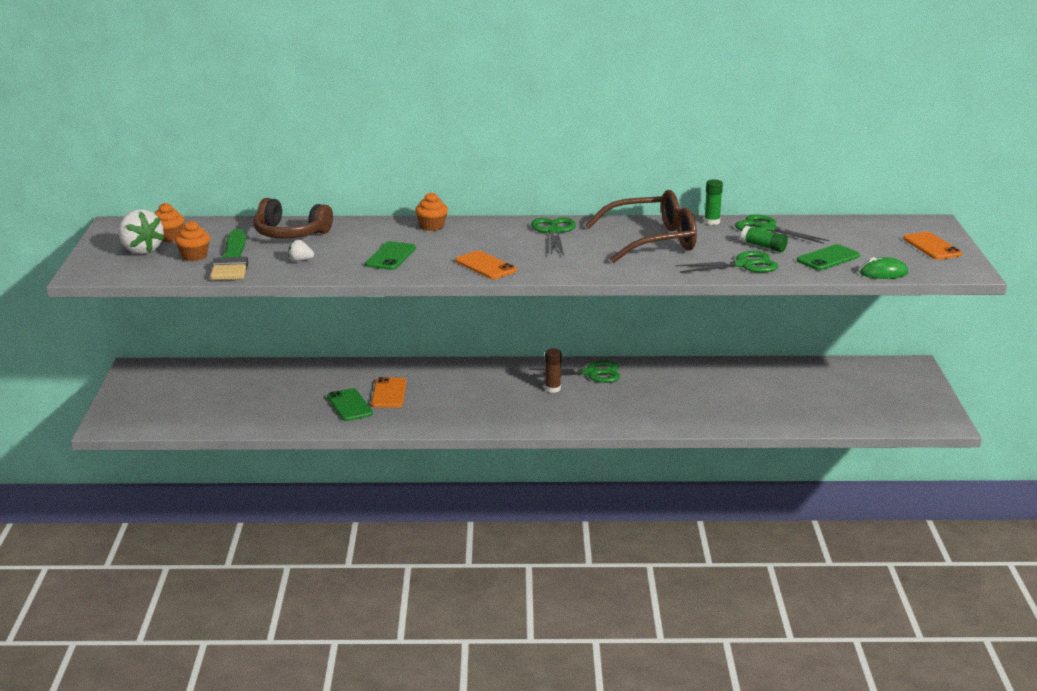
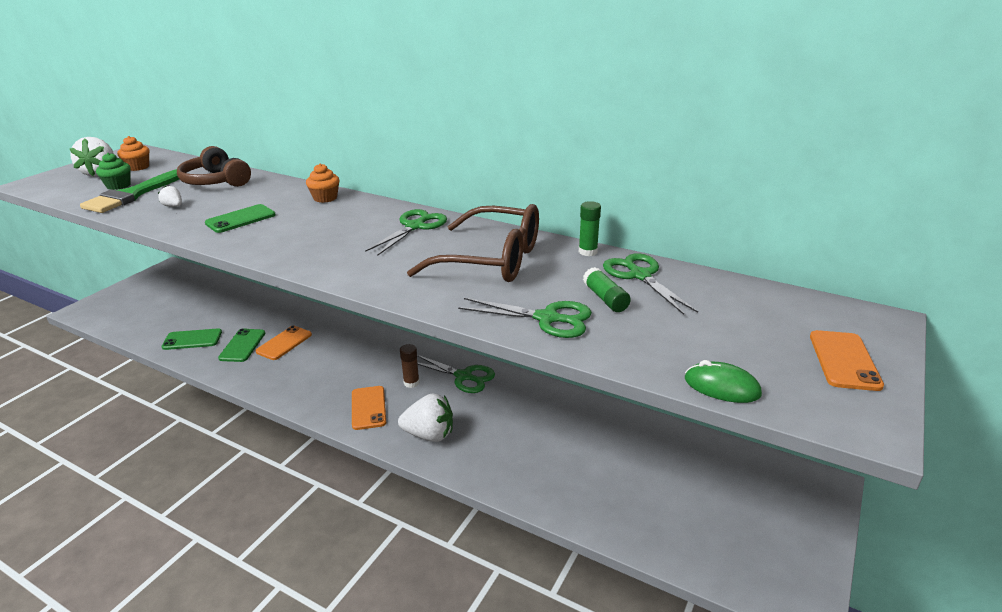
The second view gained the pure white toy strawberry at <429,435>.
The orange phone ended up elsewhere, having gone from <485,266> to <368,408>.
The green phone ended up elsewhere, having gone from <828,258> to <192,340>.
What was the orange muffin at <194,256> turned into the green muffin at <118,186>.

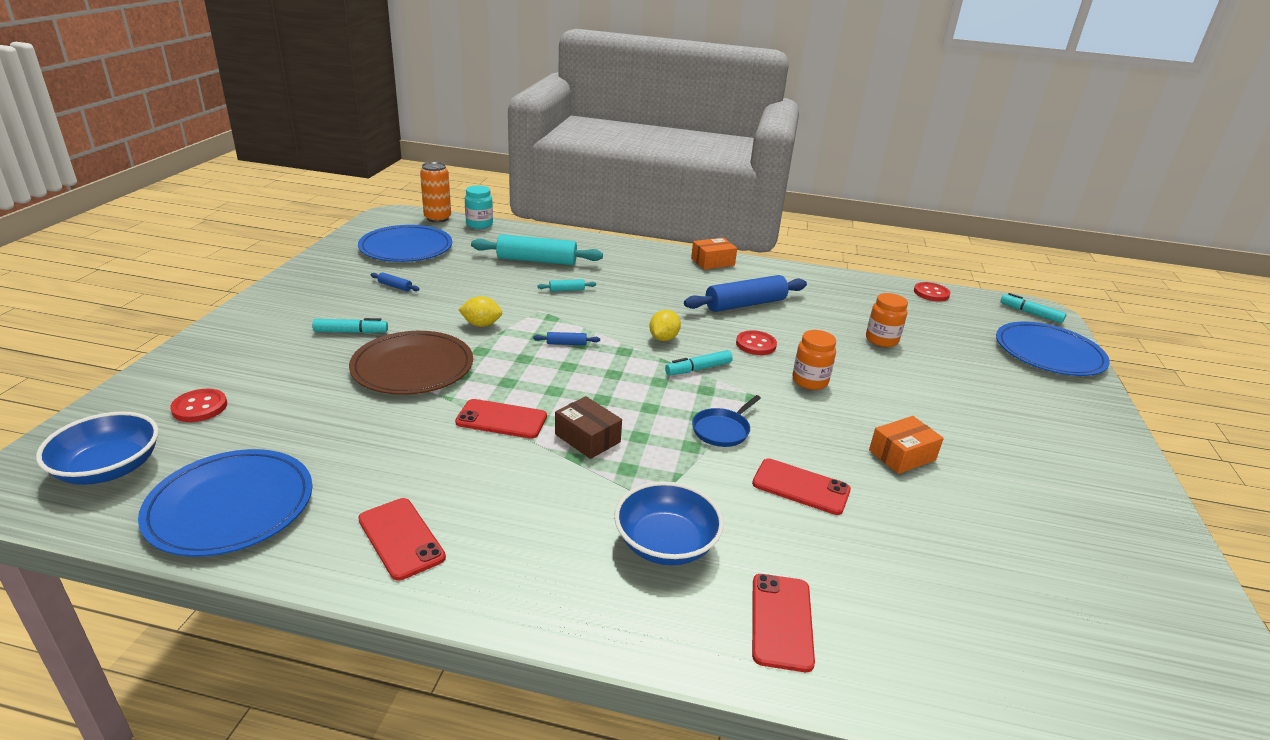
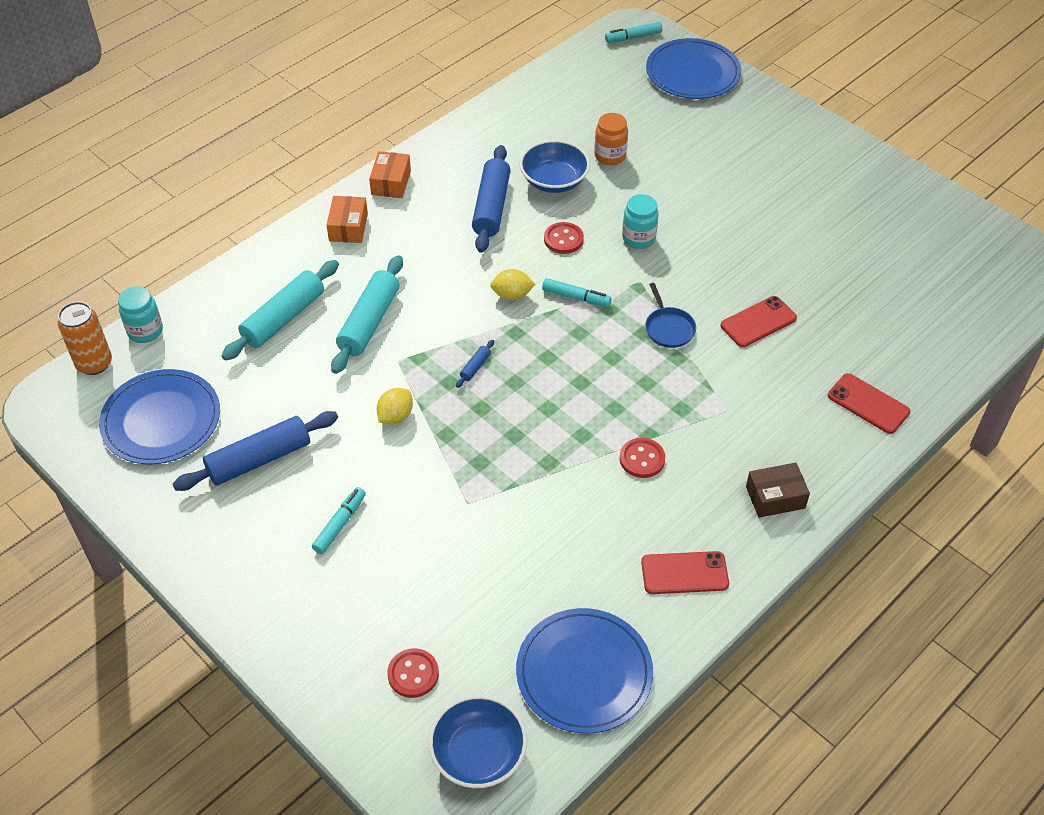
The second view lost the russet flat dish at <412,367>.
The second view lost the red phone at <501,419>.
The russet package ended up elsewhere, having gone from <587,438> to <775,497>.
The cobalt deep dish ended up elsewhere, having gone from <666,544> to <554,181>.
The orange package ended up elsewhere, having gone from <902,455> to <348,227>.
The red button ended up elsewhere, having gone from <931,293> to <642,459>.
What was the orange jar at <810,381> turned into the aqua jar at <638,238>.
The bright yellow toy lemon at <663,338> ended up facing another way, 60 degrees counterclockwise from before.
The aqua felt pen at <698,369> ended up facing another way, 75 degrees counterclockwise from before.
The size of the cobalt pastry roller at <395,286> changed by a factor of 2.39.
The size of the aqua pastry roller at <567,290> changed by a factor of 2.39.

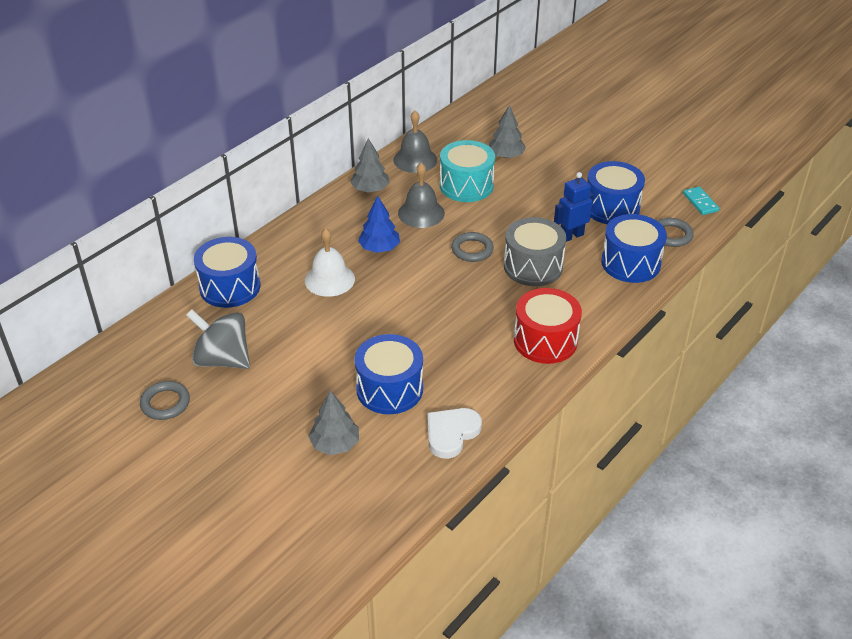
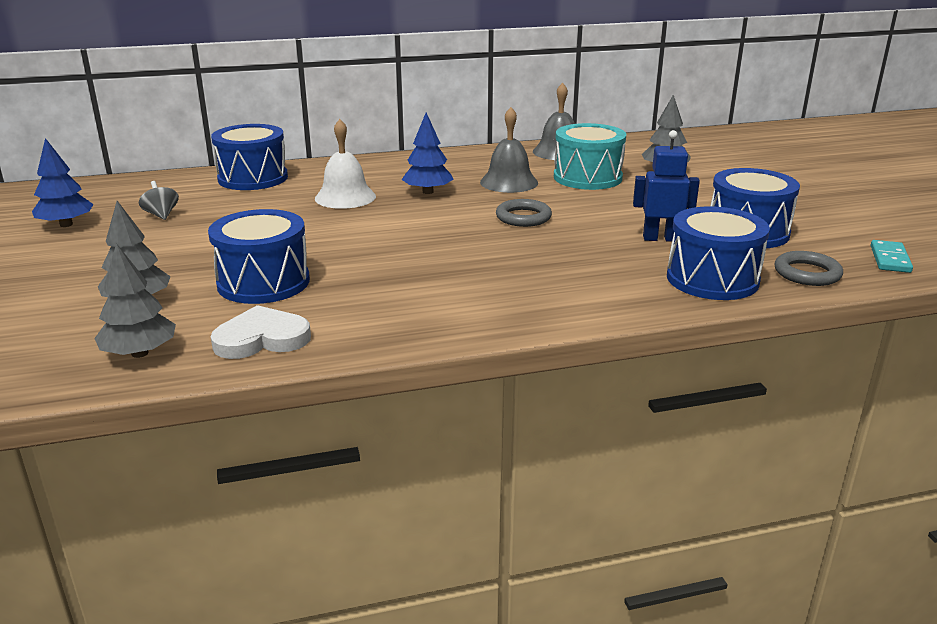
The second view lost the grey snare drum at <533,266>.
The second view lost the red snare drum at <545,340>.
The grey toy tree ended up elsewhere, having gone from <370,189> to <140,353>.
Where the grey ring stood at <165,403>, the cobalt toy tree came to stand at <66,224>.
The size of the grey spinning top at <222,359> changed by a factor of 0.48.

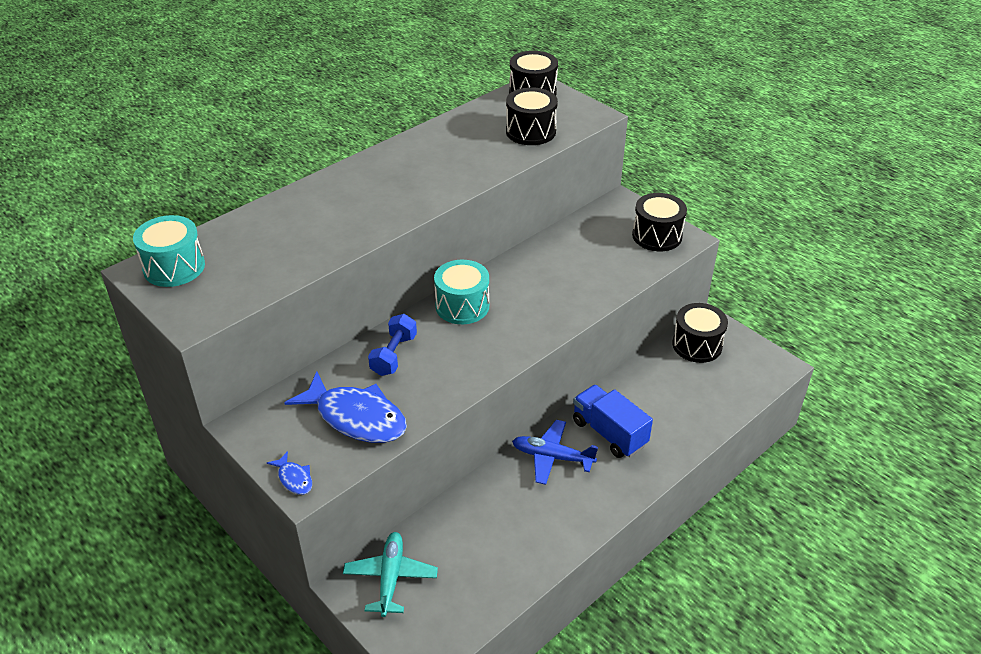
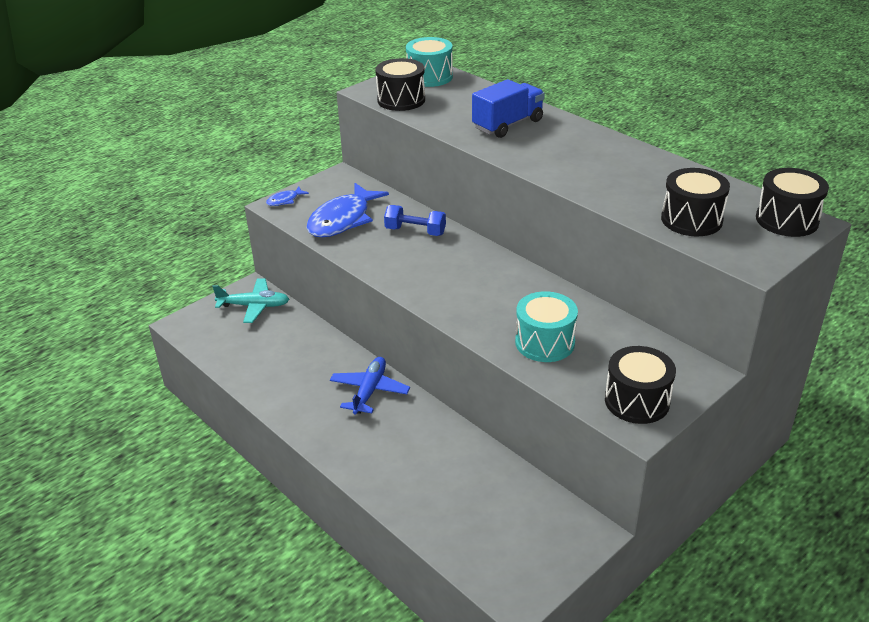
The aqua snare drum ended up elsewhere, having gone from <462,306> to <544,342>.
The cobalt lorry ended up elsewhere, having gone from <609,433> to <508,124>.
The ebony snare drum ended up elsewhere, having gone from <697,345> to <401,100>.

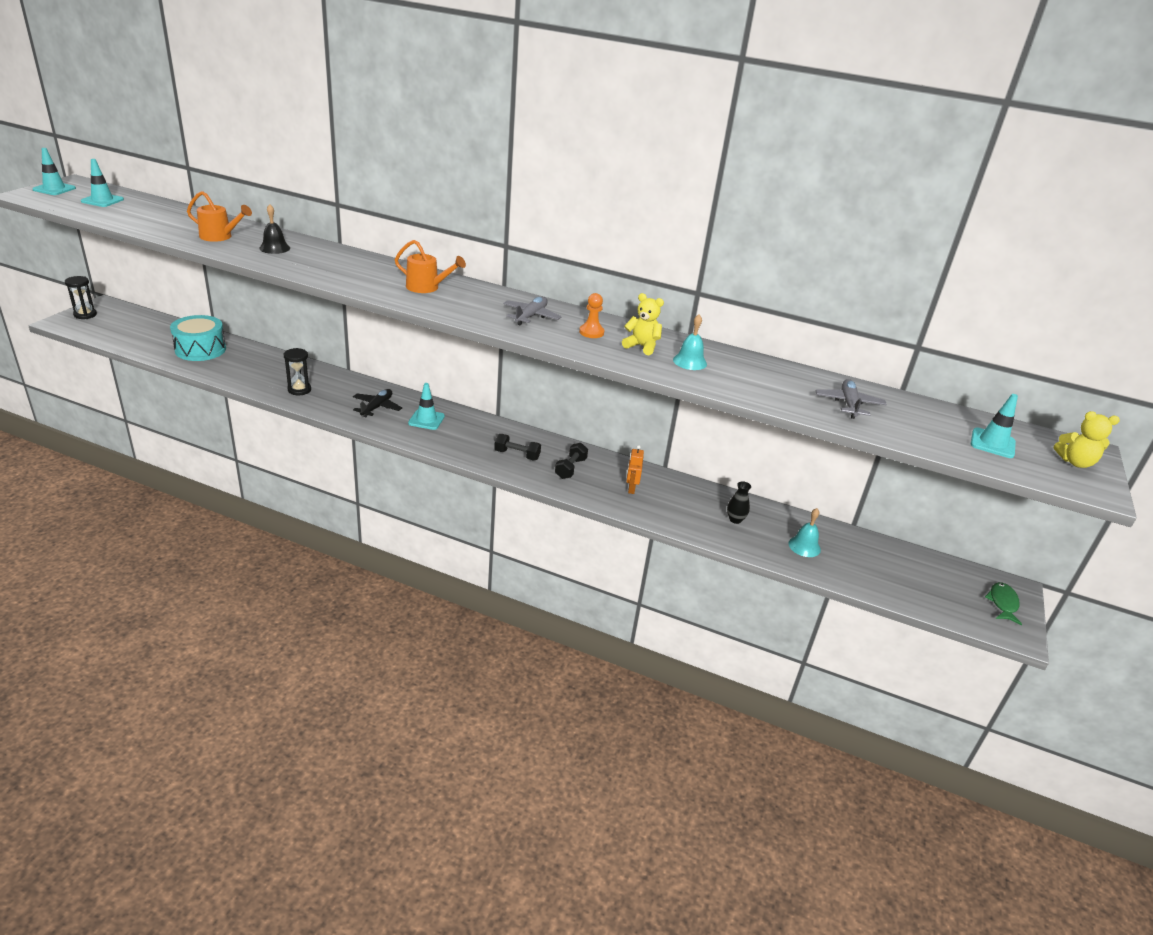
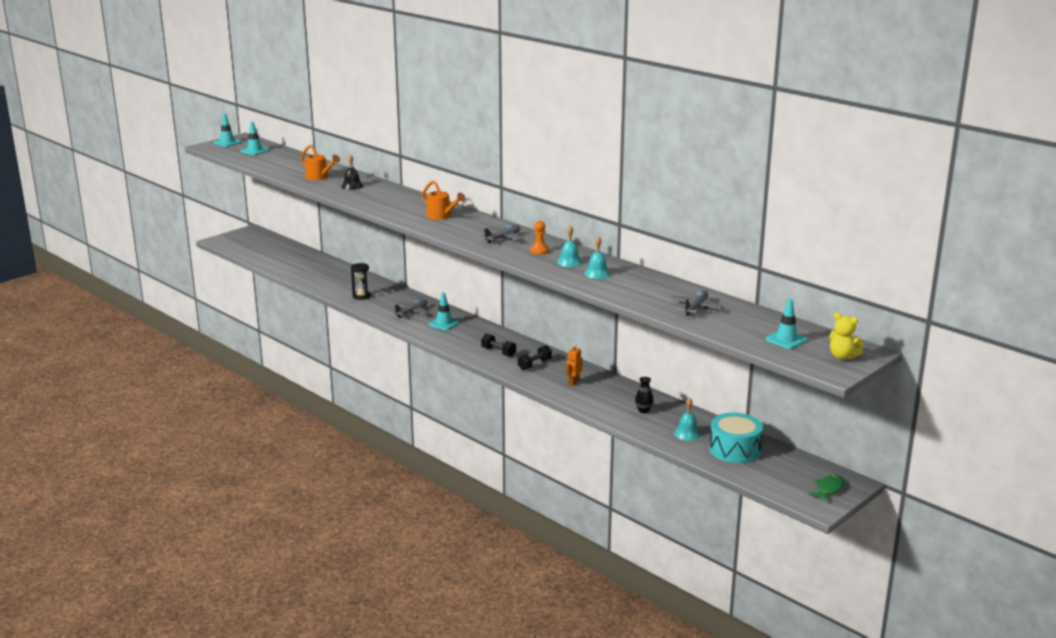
The second view lost the ebony sandglass at <85,315>.
The aqua snare drum ended up elsewhere, having gone from <200,349> to <734,450>.
Where the bright yellow teddy bear stood at <641,346>, the aqua bell came to stand at <569,262>.
What was the ebony aeroplane at <377,407> turned into the grey aeroplane at <412,312>.

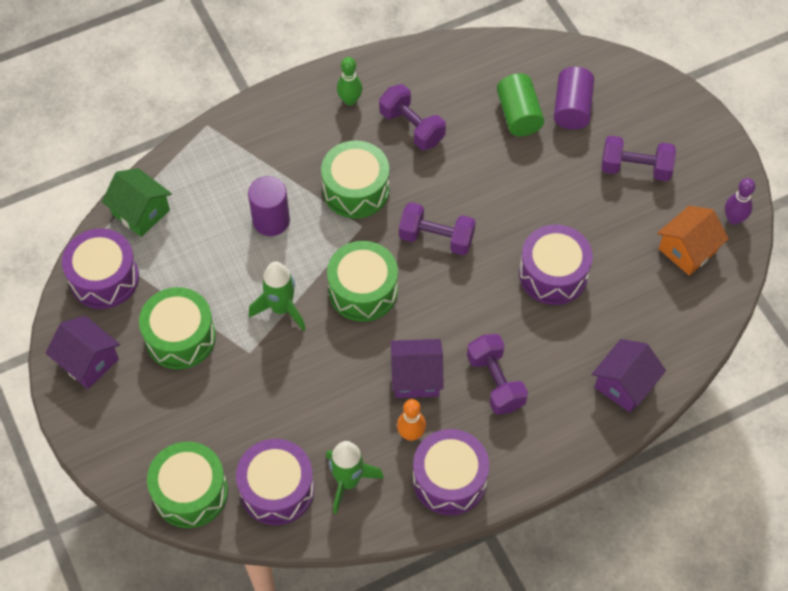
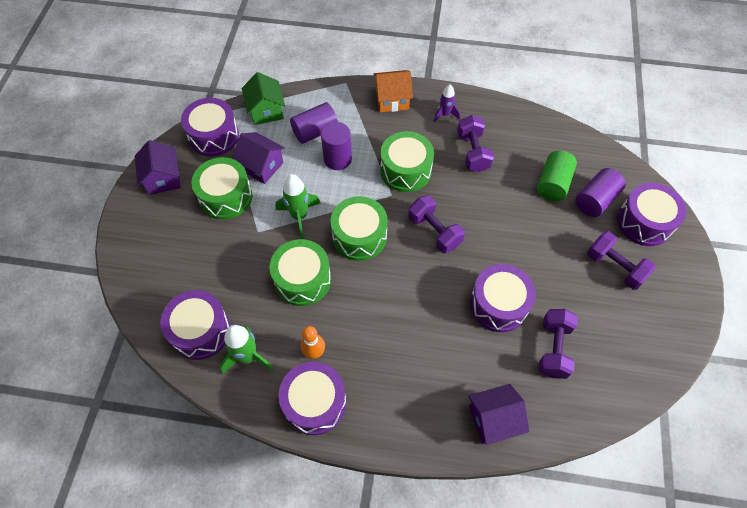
The second view lost the royal purple bowling pin at <733,219>.
The second view gained the royal purple cylinder at <315,132>.
The second view gained the royal purple snare drum at <644,222>.
The green snare drum ended up elsewhere, having gone from <190,492> to <302,280>.
The royal purple house ended up elsewhere, having gone from <416,377> to <261,166>.
The royal purple free weight ended up elsewhere, having gone from <495,382> to <553,349>.
The orange house ended up elsewhere, having gone from <687,250> to <392,100>.
Where the green bowling pin stood at <350,100>, the royal purple rocket came to stand at <445,114>.

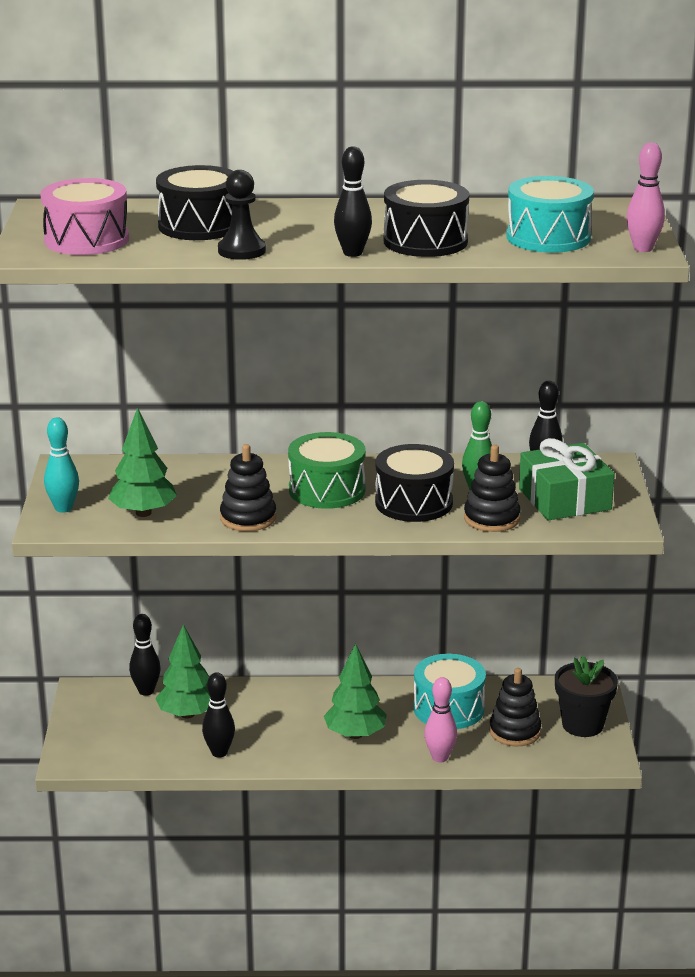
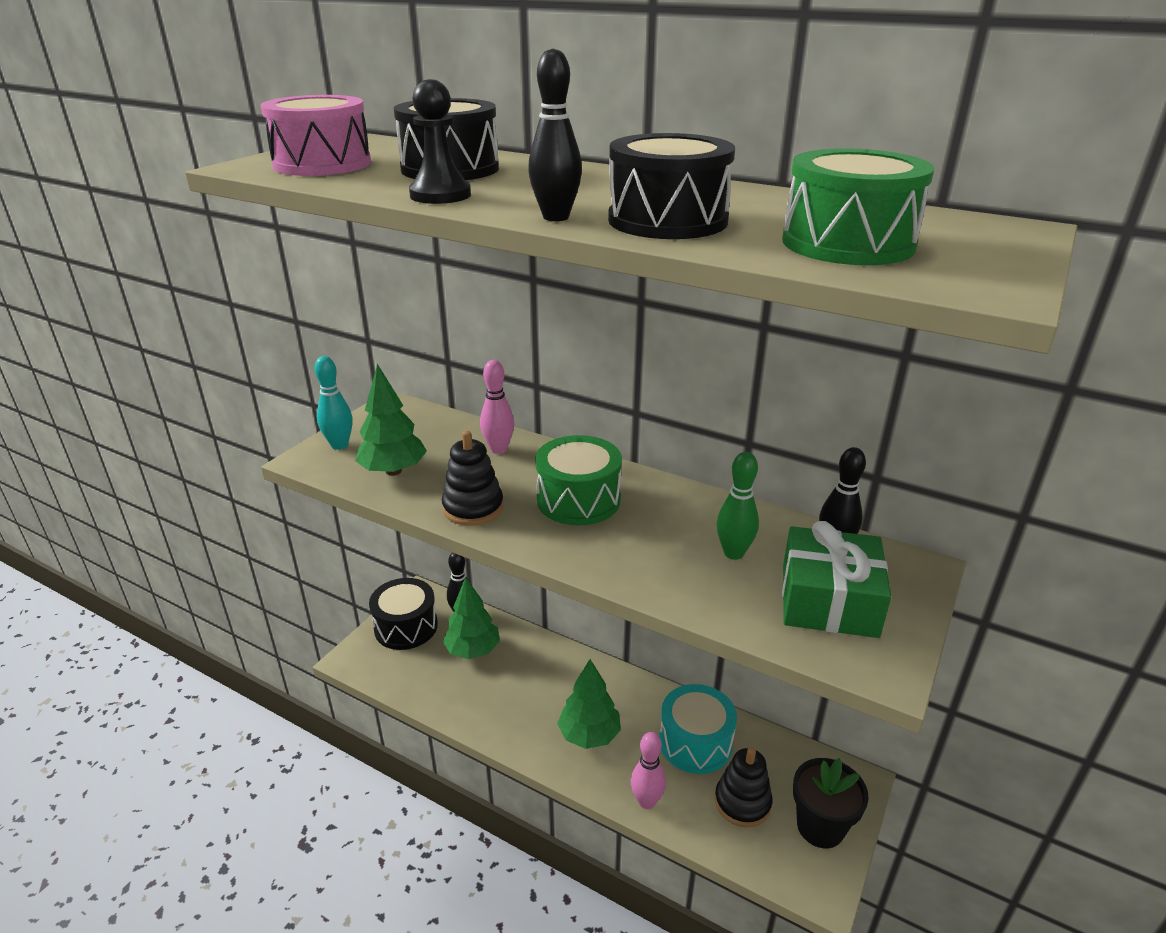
The second view lost the ebony bowling pin at <219,752>.
The second view lost the ebony ring stacker at <491,518>.
The ebony snare drum ended up elsewhere, having gone from <414,503> to <406,627>.
The rose-pink bowling pin ended up elsewhere, having gone from <643,248> to <498,449>.
What was the aqua snare drum at <548,237> turned into the green snare drum at <847,243>.

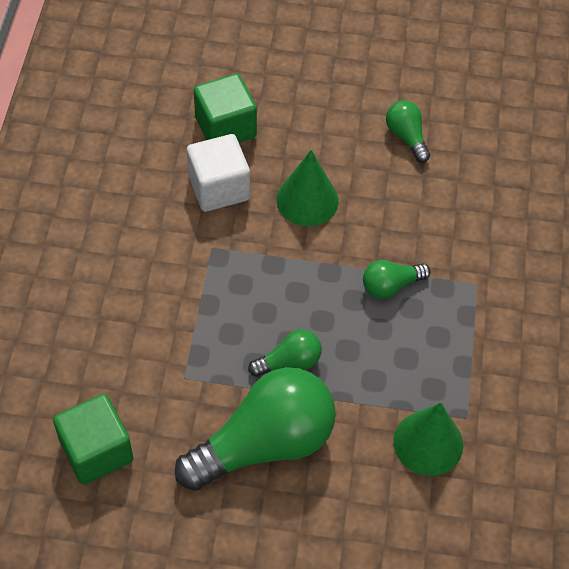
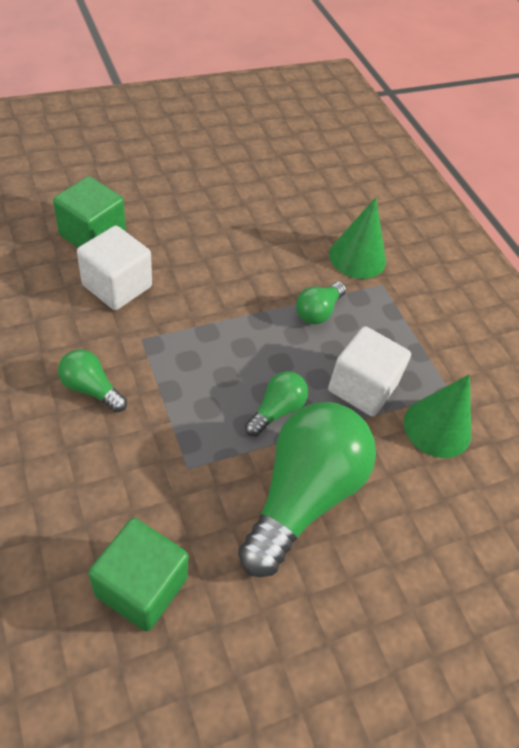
The second view gained the pure white block at <362,387>.
The green solid cone ended up elsewhere, having gone from <307,200> to <357,257>.
The green lightbulb ended up elsewhere, having gone from <406,137> to <91,389>.

